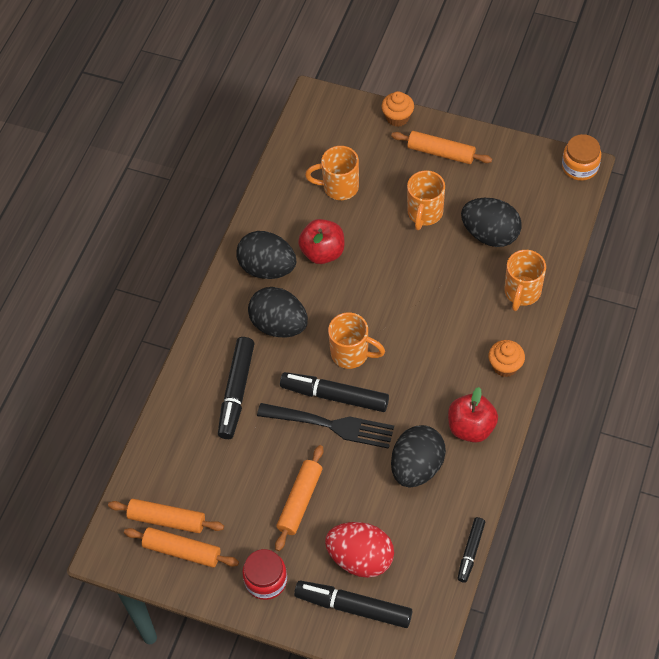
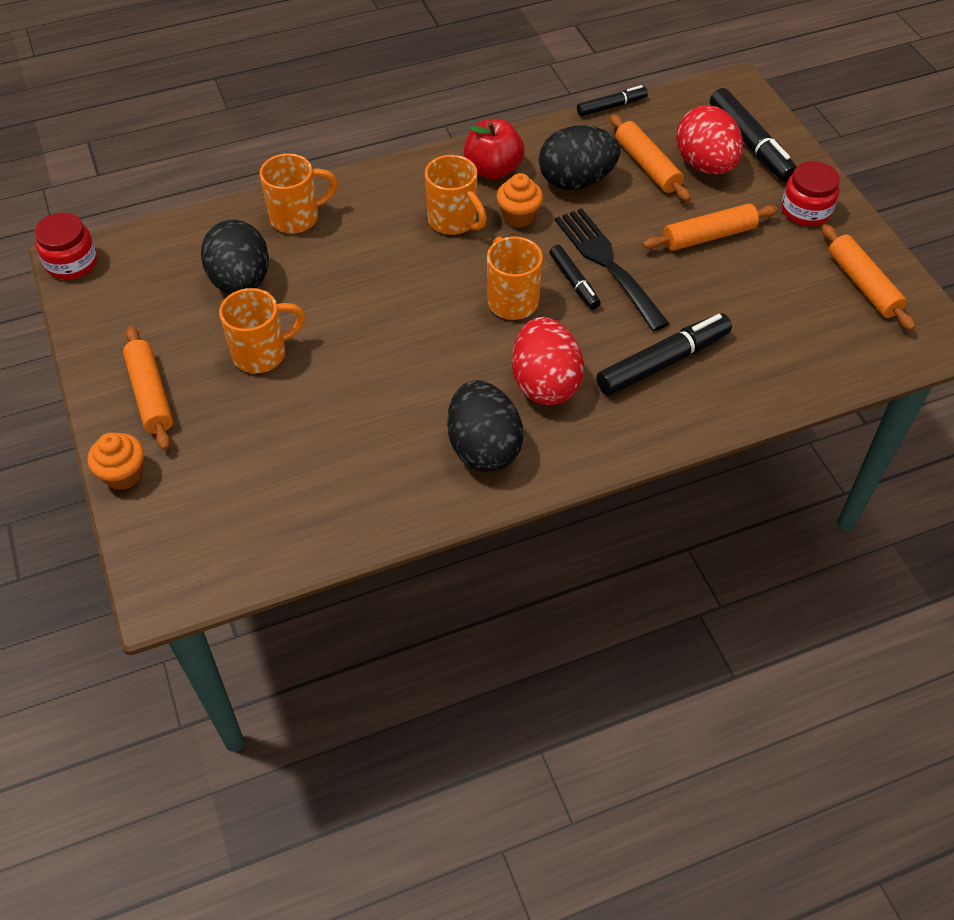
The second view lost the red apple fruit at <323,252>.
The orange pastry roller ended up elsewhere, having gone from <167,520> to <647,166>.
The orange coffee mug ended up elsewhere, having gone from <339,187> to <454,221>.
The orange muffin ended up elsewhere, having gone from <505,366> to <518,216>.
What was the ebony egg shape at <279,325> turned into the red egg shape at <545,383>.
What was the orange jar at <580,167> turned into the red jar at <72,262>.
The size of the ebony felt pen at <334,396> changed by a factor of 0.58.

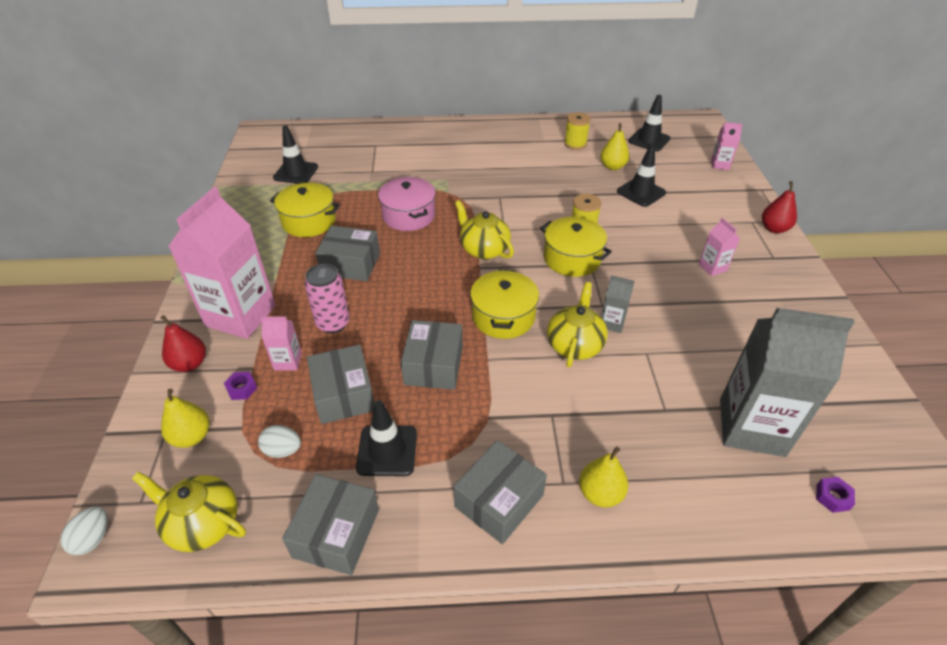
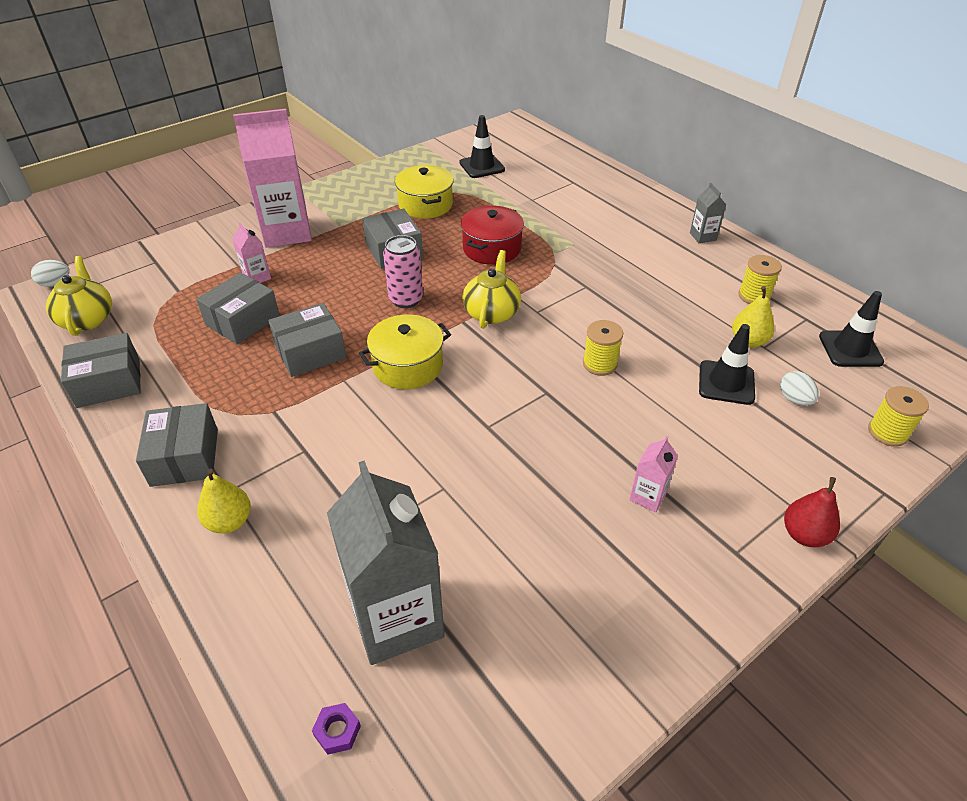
The second view lost the red toy pear at <190,364>.
The second view lost the bright yellow toy pear at <192,437>.
The second view lost the royal purple nut at <242,389>.
The second view lost the ebony safety cone at <387,450>.
The second view lost the bright yellow stockpot at <572,258>.
The second view lost the bright yellow teapot at <574,345>.
The pure white egg shape ended up elsewhere, having gone from <282,450> to <794,399>.
The rose-pink can ended up elsewhere, having gone from <333,323> to <406,299>.
The grey carton ended up elsewhere, having gone from <612,323> to <703,236>.
Where the rose-pink carton stood at <720,164>, the bright yellow reel of thread came to stand at <887,432>.
What was the rose-pink stockpot at <408,216> turned into the red stockpot at <492,248>.
The grey package at <499,501> ended up facing another way, 75 degrees clockwise from before.

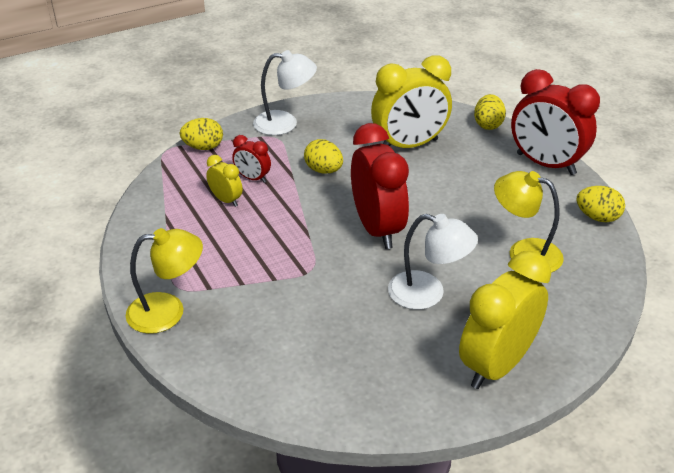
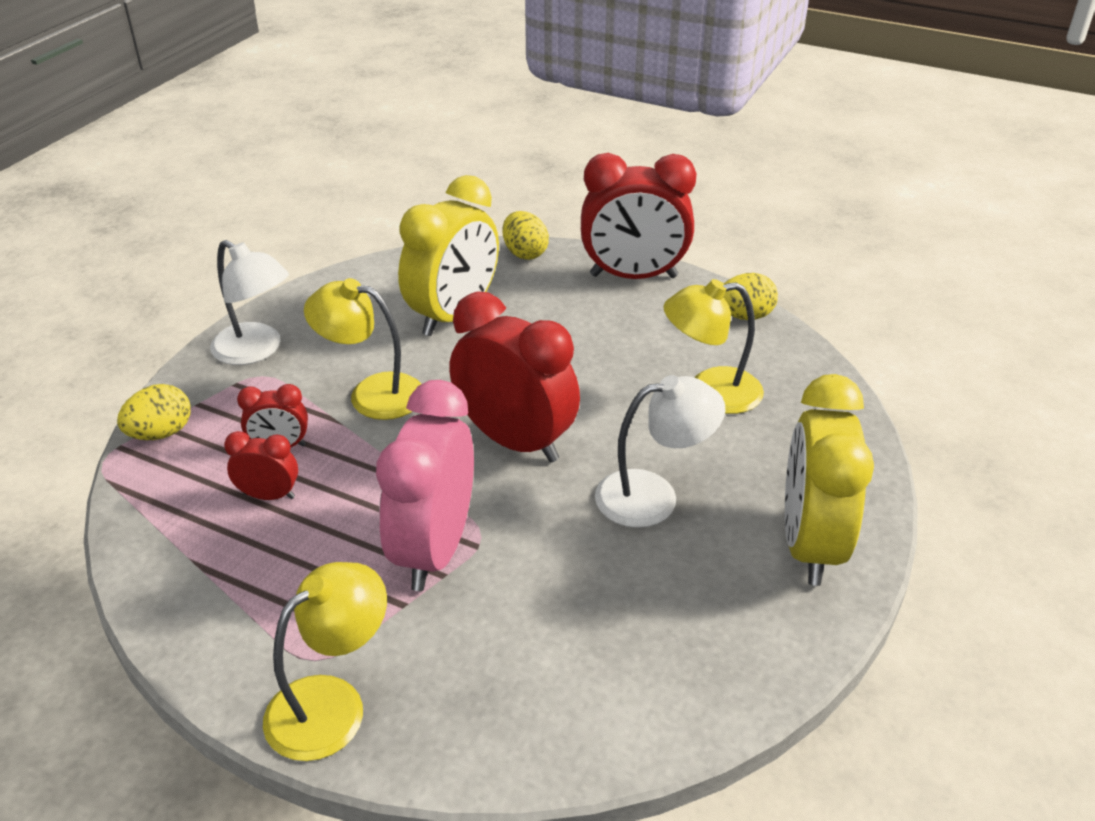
The second view gained the rose-pink bedside clock at <434,550>.
Where the bright yellow egg shape stood at <323,170>, the bright yellow lamp came to stand at <372,393>.
What was the bright yellow bedside clock at <226,200> turned into the red bedside clock at <269,495>.
The pure white lamp at <285,123> ended up facing another way, 75 degrees clockwise from before.

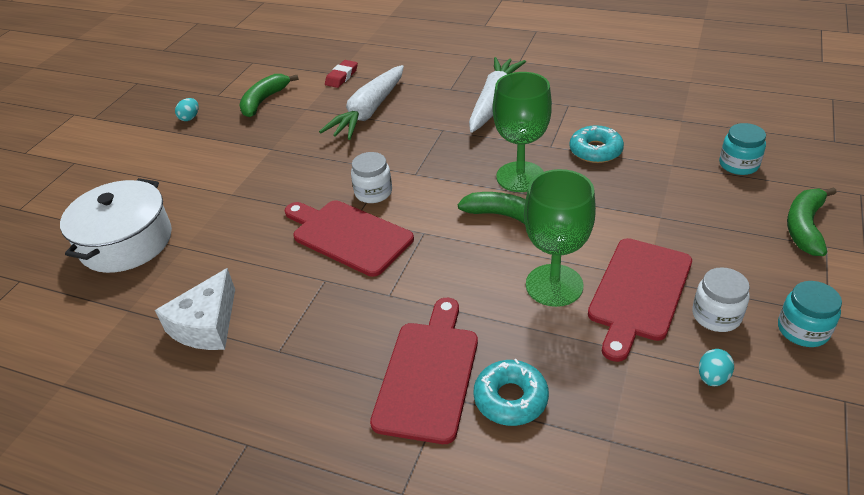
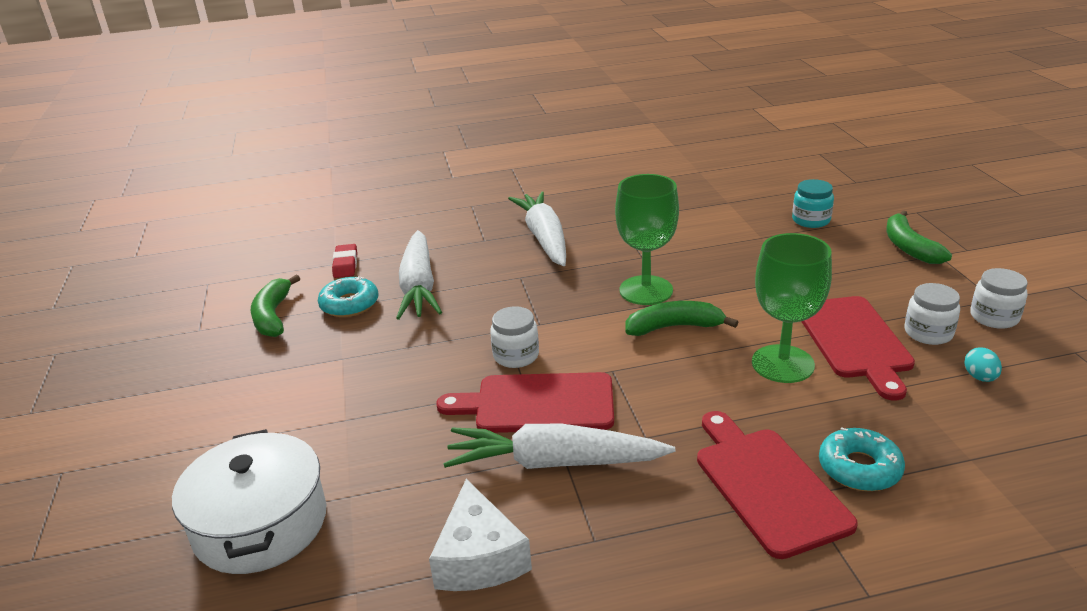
The second view lost the aqua egg shape at <190,118>.
The second view gained the pure white root vegetable at <554,462>.
The aqua doughnut ended up elsewhere, having gone from <595,151> to <349,304>.
What was the aqua jar at <802,330> turned into the pure white jar at <994,317>.

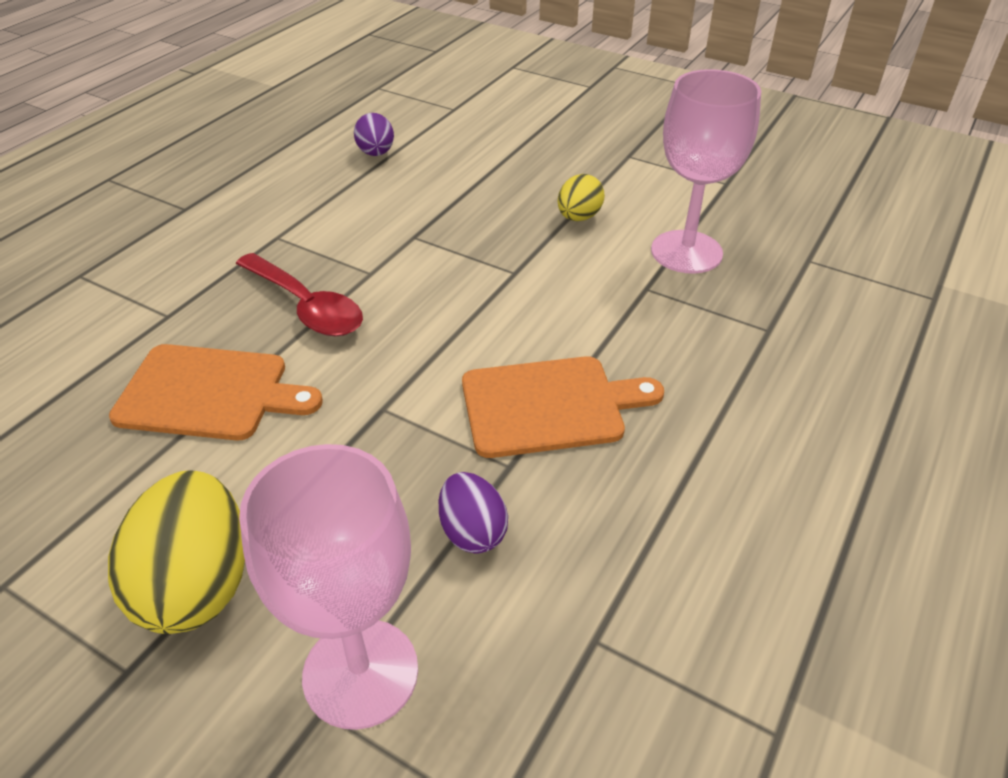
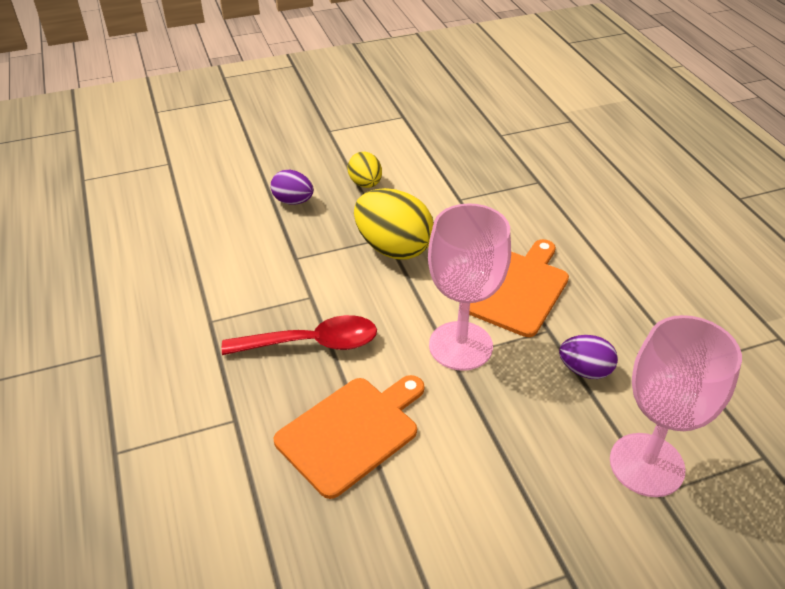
The bright yellow egg shape ended up elsewhere, having gone from <197,585> to <393,248>.
The royal purple egg shape ended up elsewhere, having gone from <376,153> to <293,201>.
The rose-pink goblet ended up elsewhere, having gone from <686,252> to <460,346>.

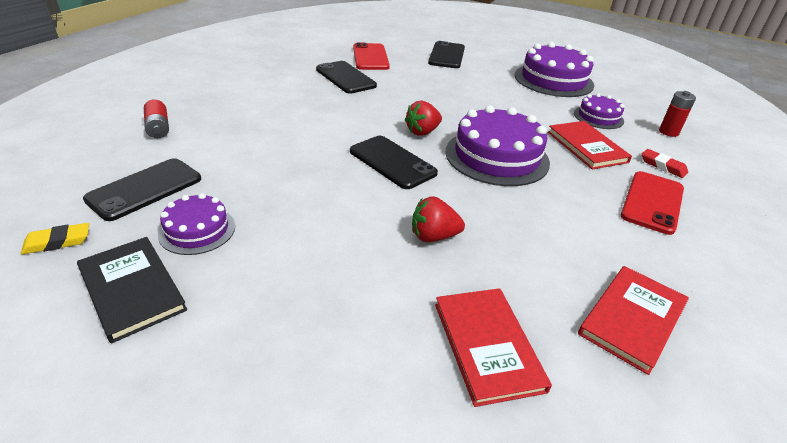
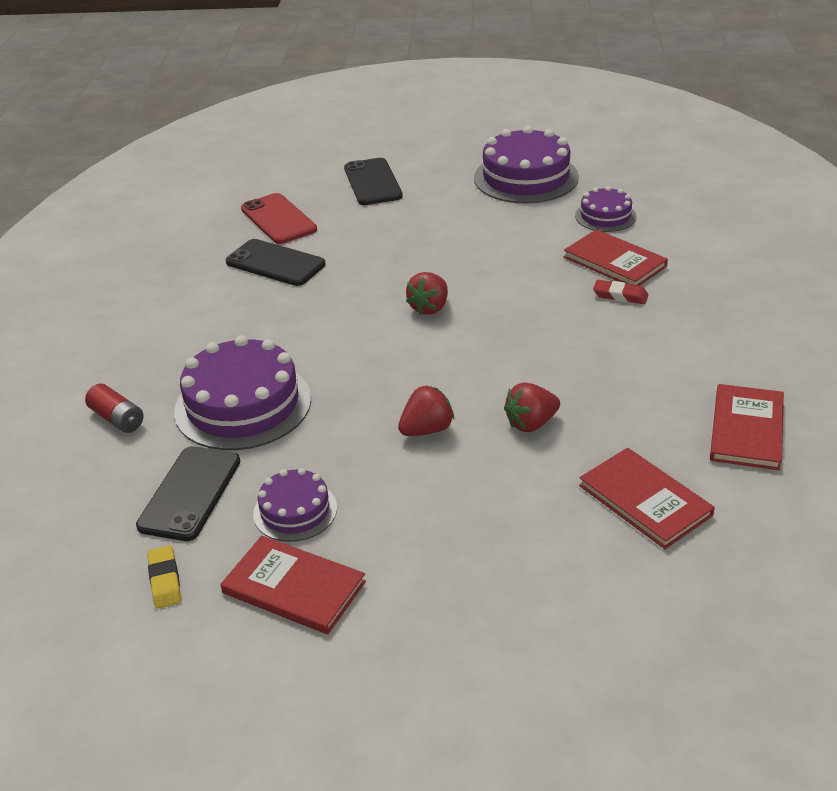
The second view lost the ebony phone at <392,162>.
The second view lost the red phone at <652,202>.
The second view lost the red AA battery at <668,132>.
The second view gained the red toy strawberry at <427,430>.
The royal purple cake ended up elsewhere, having gone from <496,156> to <243,405>.
The red pencil eraser ended up elsewhere, having gone from <663,166> to <620,295>.
What was the ebony book at <132,289> turned into the red book at <294,587>.
The bright yellow pencil eraser at <57,242> ended up facing another way, 60 degrees counterclockwise from before.

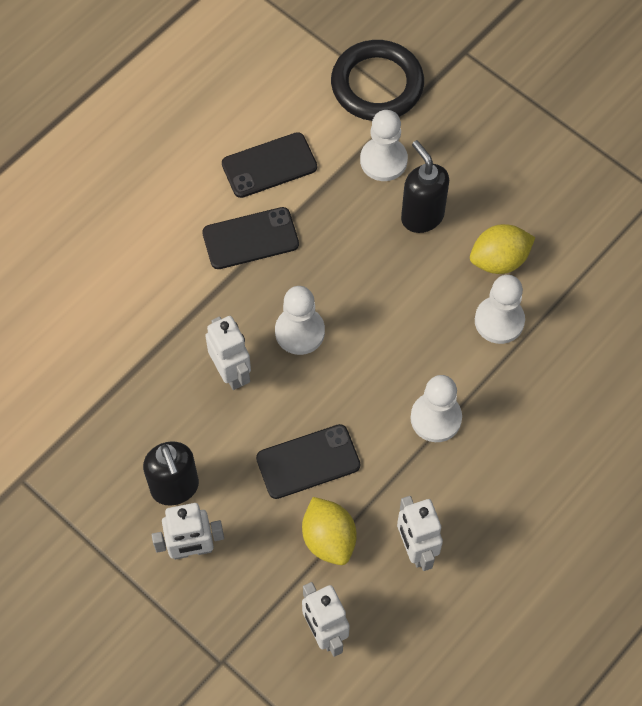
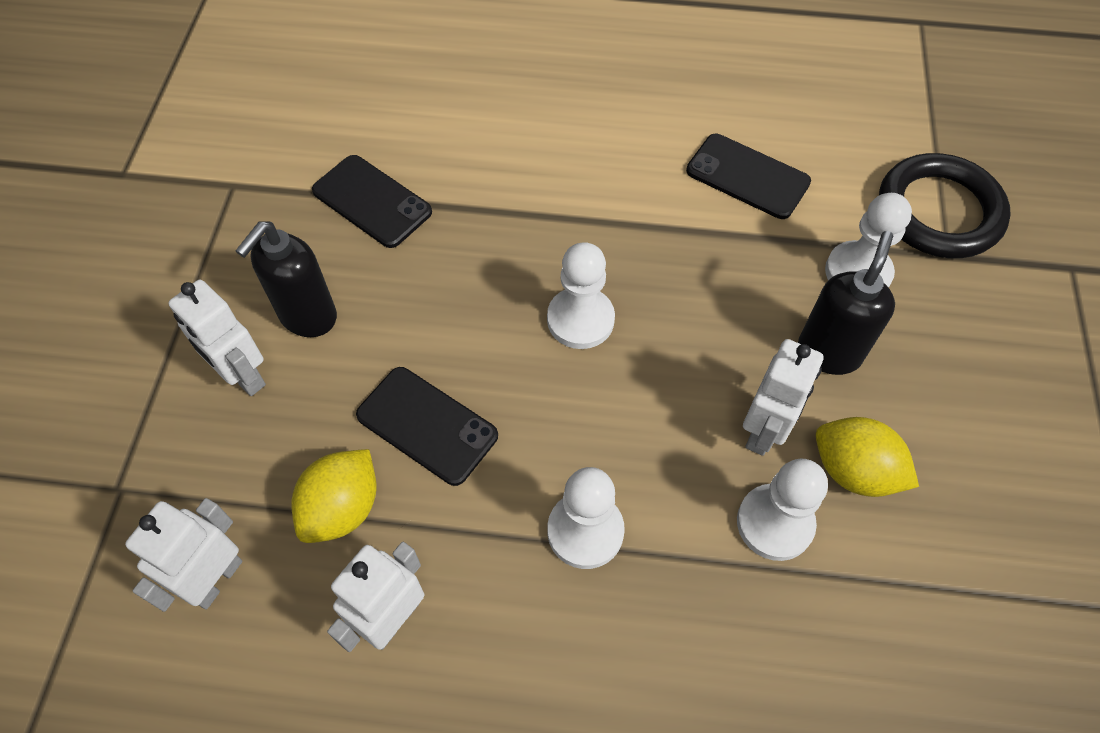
The ebony phone ended up elsewhere, having gone from <250,238> to <372,201>.
The pure white robot figure ended up elsewhere, having gone from <231,372> to <764,431>.

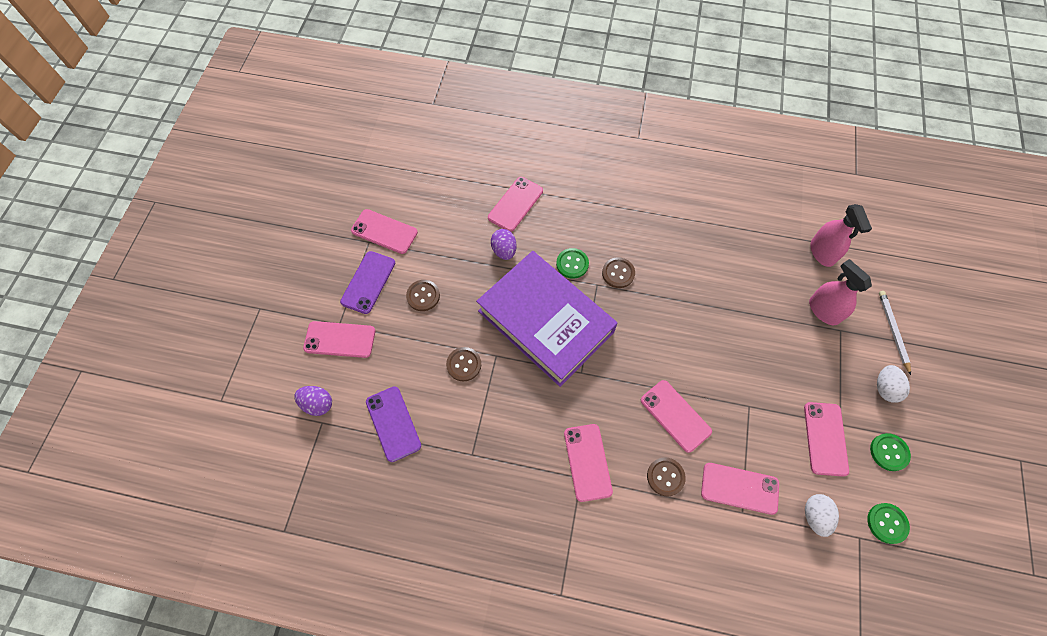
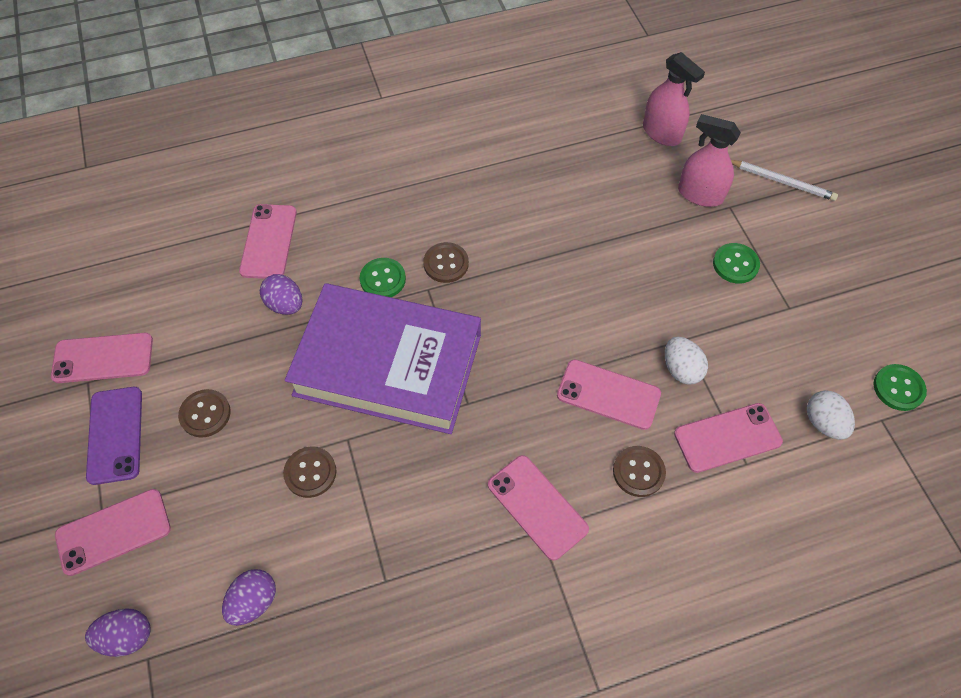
The second view lost the rose-pink phone at <825,438>.
The green button ended up elsewhere, having gone from <889,452> to <735,264>.
The pure white egg shape ended up elsewhere, having gone from <885,388> to <681,369>.
Where the royal purple phone stood at <393,423>, the royal purple egg shape came to stand at <254,601>.
The pure white lead pencil at <892,331> ended up facing another way, 150 degrees clockwise from before.

